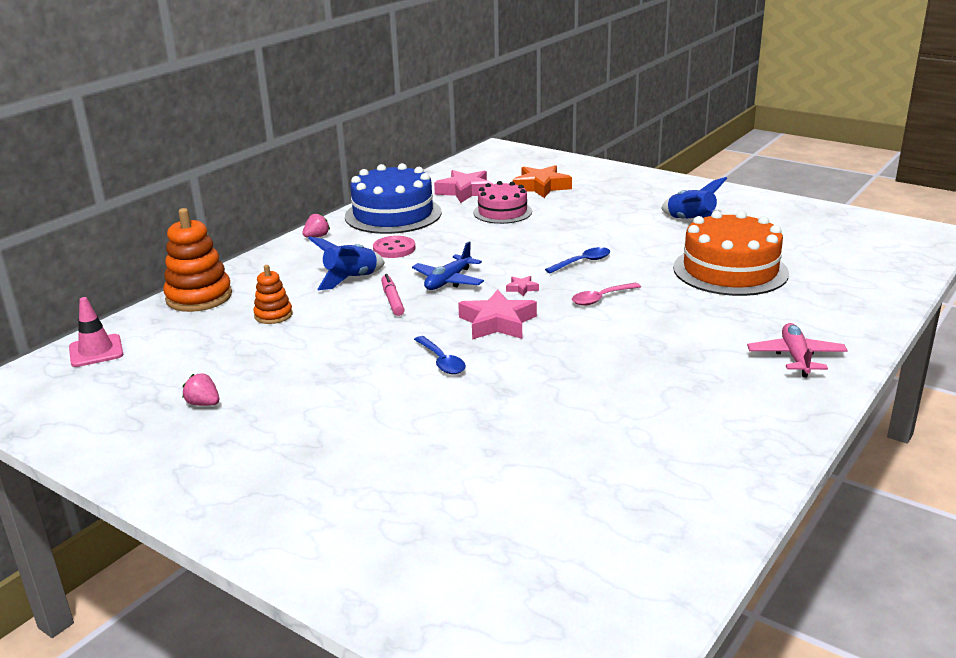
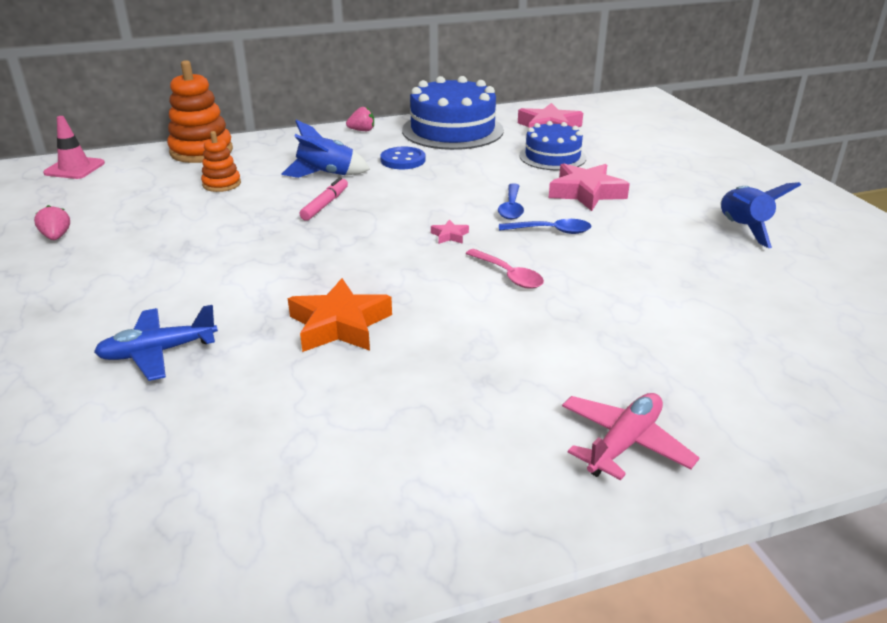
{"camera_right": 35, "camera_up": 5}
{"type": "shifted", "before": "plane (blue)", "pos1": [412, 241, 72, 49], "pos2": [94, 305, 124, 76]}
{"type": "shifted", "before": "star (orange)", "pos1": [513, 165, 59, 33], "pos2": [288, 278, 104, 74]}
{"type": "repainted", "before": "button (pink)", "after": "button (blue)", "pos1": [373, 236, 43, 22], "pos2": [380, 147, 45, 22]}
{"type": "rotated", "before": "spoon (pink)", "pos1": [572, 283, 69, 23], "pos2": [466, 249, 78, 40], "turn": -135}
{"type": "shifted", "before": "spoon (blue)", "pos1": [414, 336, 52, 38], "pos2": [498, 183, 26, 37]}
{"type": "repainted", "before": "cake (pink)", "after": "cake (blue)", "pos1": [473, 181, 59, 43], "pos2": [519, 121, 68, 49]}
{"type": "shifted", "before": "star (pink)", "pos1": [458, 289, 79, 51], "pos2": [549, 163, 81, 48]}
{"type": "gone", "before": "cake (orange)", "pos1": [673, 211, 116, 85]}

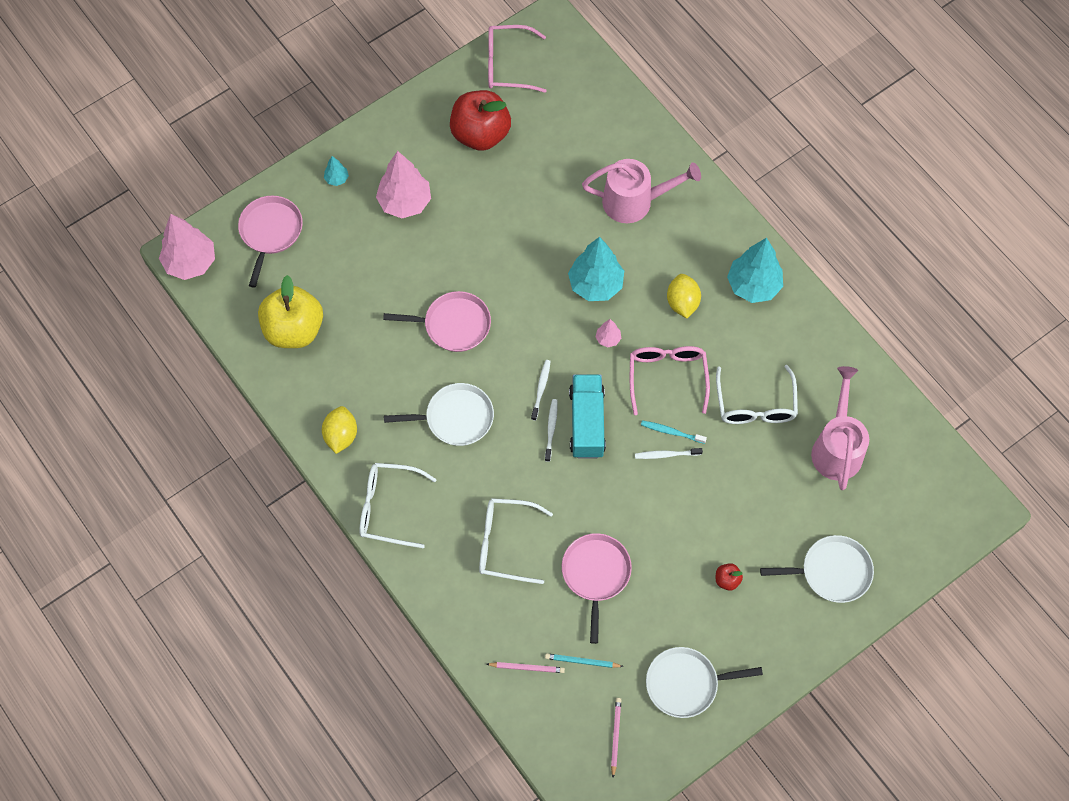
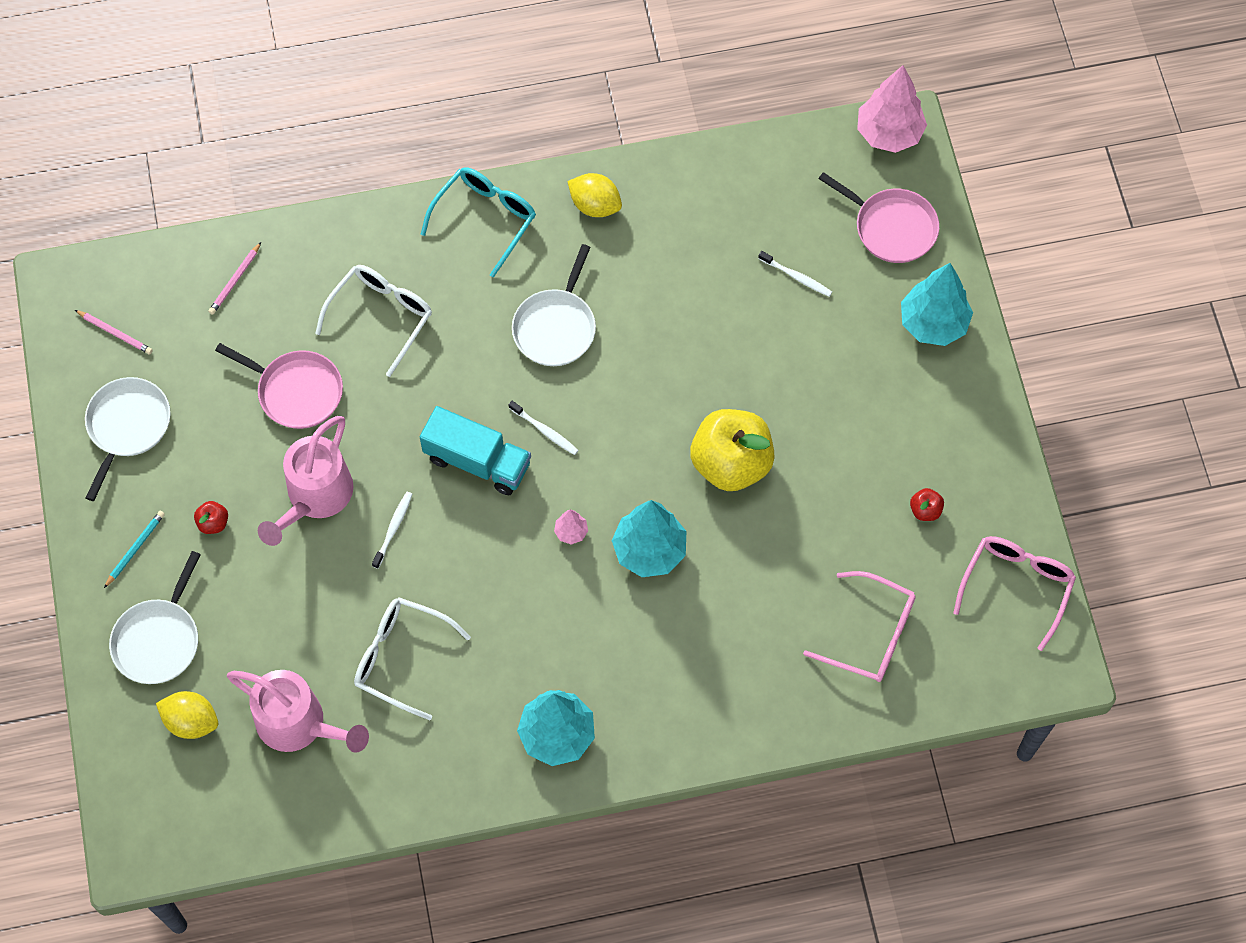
{"camera_right": 115, "camera_up": 0}
{"type": "shifted", "before": "pencil (turquoise)", "pos1": [545, 653, 79, 15], "pos2": [104, 511, 61, 77]}
{"type": "shifted", "before": "lemon (yellow)", "pos1": [667, 274, 34, 44], "pos2": [156, 691, 62, 48]}
{"type": "shifted", "before": "watering can (pink)", "pos1": [582, 159, 119, 64], "pos2": [258, 416, 95, 130]}
{"type": "repainted", "before": "glasses (white)", "after": "glasses (turquoise)", "pos1": [359, 463, 78, 85], "pos2": [421, 167, 115, 111]}
{"type": "shifted", "before": "apple (yellow)", "pos1": [258, 275, 65, 73], "pos2": [690, 409, 85, 82]}
{"type": "shifted", "before": "toothbrush (white)", "pos1": [545, 399, 12, 63], "pos2": [758, 251, 74, 46]}
{"type": "shifted", "before": "glasses (pink)", "pos1": [630, 346, 80, 69], "pos2": [803, 571, 113, 111]}
{"type": "scaled", "before": "tree (turquoise)", "pos1": [324, 156, 25, 30], "pos2": [901, 263, 72, 83], "scale": 2.19}
{"type": "scaled", "before": "apple (red)", "pos1": [450, 90, 61, 61], "pos2": [910, 488, 34, 33], "scale": 0.4}
{"type": "gone", "before": "tree (pink)", "pos1": [376, 151, 55, 67]}
{"type": "gone", "before": "pan (pink)", "pos1": [383, 291, 108, 61]}
{"type": "gone", "before": "toothbrush (turquoise)", "pos1": [641, 420, 66, 24]}

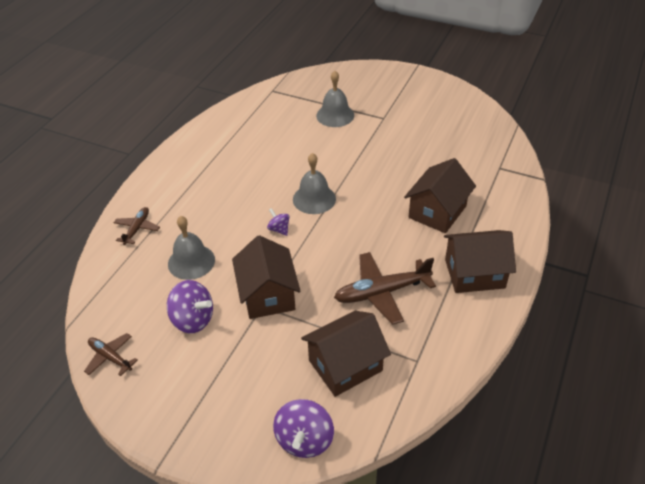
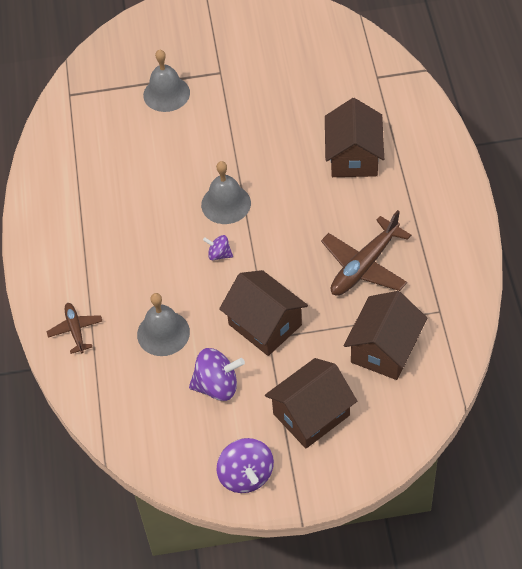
{"camera_right": -30, "camera_up": 10}
{"type": "shifted", "before": "spinning top (purple)", "pos1": [273, 399, 61, 59], "pos2": [217, 438, 57, 55]}
{"type": "shifted", "before": "house (brown)", "pos1": [444, 230, 72, 63], "pos2": [265, 358, 92, 90]}
{"type": "gone", "before": "plane (brown)", "pos1": [84, 333, 54, 43]}

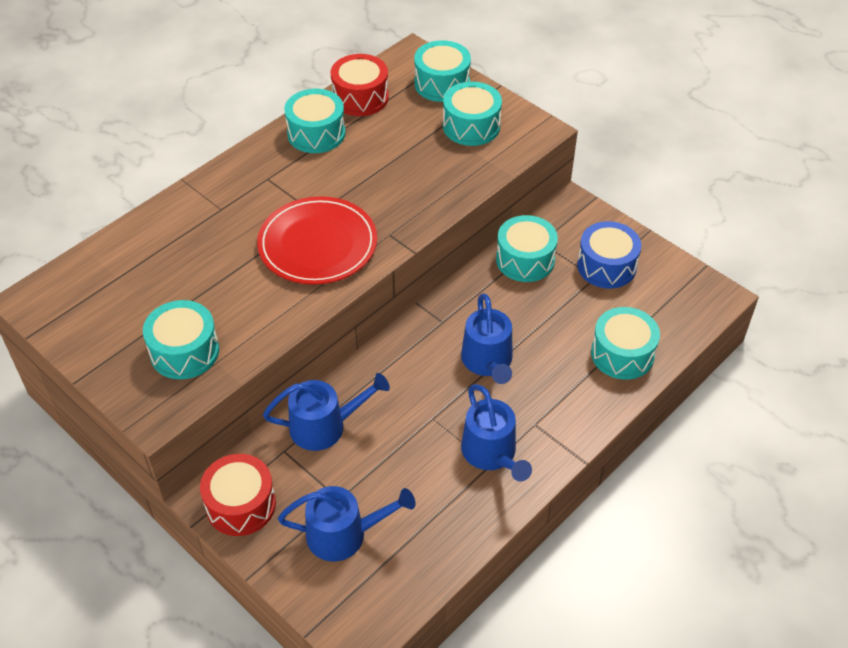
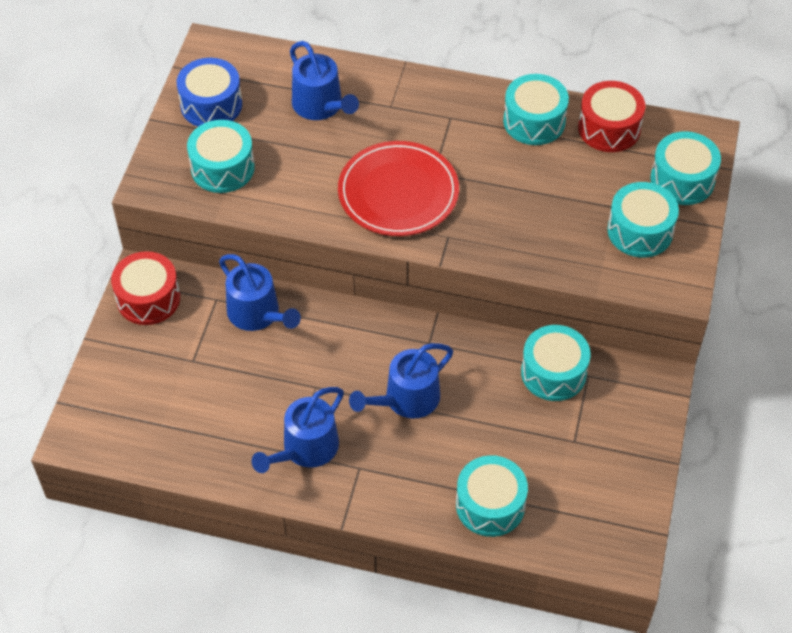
{"camera_right": 60, "camera_up": 5}
{"type": "shifted", "before": "drum (blue)", "pos1": [577, 221, 65, 68], "pos2": [177, 58, 65, 69]}
{"type": "shifted", "before": "watering can (blue)", "pos1": [278, 486, 138, 76], "pos2": [290, 41, 69, 79]}

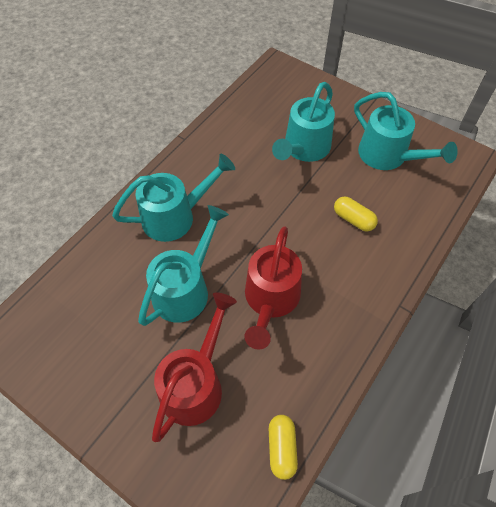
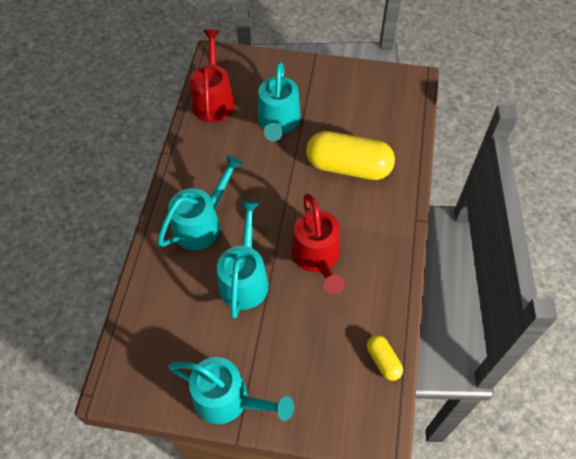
{"camera_right": -25, "camera_up": 0}
{"type": "shifted", "before": "watering can (turquoise)", "pos1": [354, 92, 104, 78], "pos2": [168, 357, 126, 67]}
{"type": "shifted", "before": "watering can (red)", "pos1": [152, 292, 85, 150], "pos2": [189, 30, 46, 92]}
{"type": "scaled", "before": "capsule (yellow)", "pos1": [334, 197, 44, 34], "pos2": [306, 131, 89, 49], "scale": 2.12}

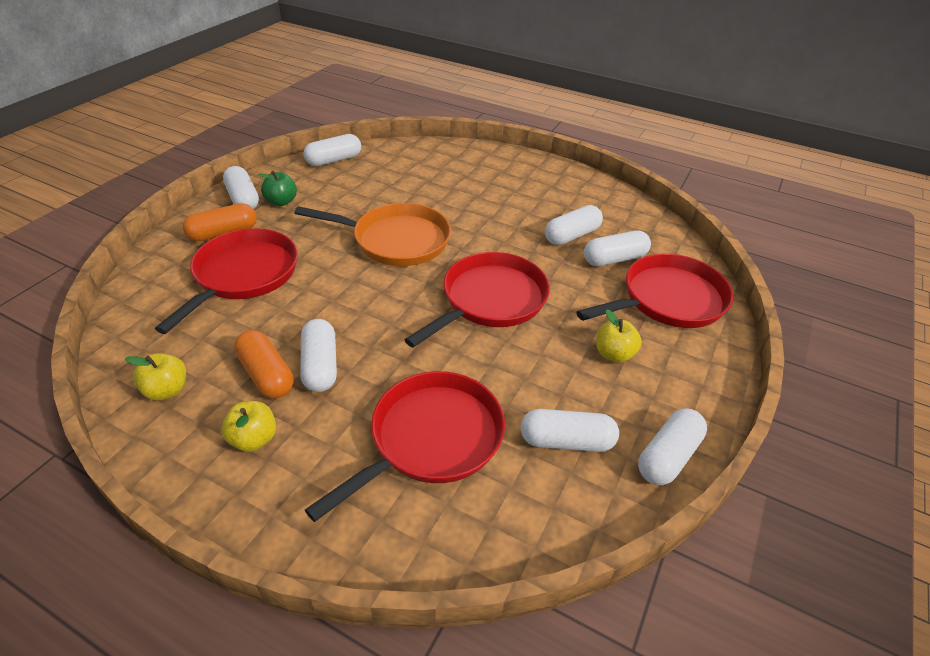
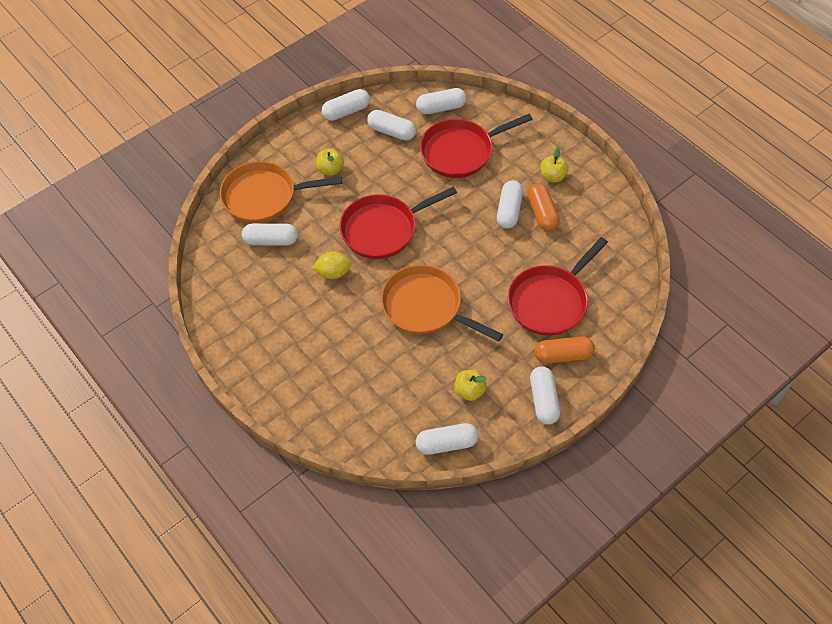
{"camera_right": -155, "camera_up": 15}
{"type": "repainted", "before": "pan (red)", "after": "pan (orange)", "pos1": [576, 254, 157, 74], "pos2": [219, 161, 123, 62]}
{"type": "new", "after": "lemon (yellow)", "pos2": [312, 252, 40, 27]}
{"type": "shifted", "before": "capsule (white)", "pos1": [545, 205, 58, 40], "pos2": [416, 88, 51, 26]}
{"type": "shifted", "before": "apple (yellow)", "pos1": [125, 353, 61, 47], "pos2": [454, 370, 32, 31]}
{"type": "gone", "before": "apple (green)", "pos1": [258, 171, 39, 35]}

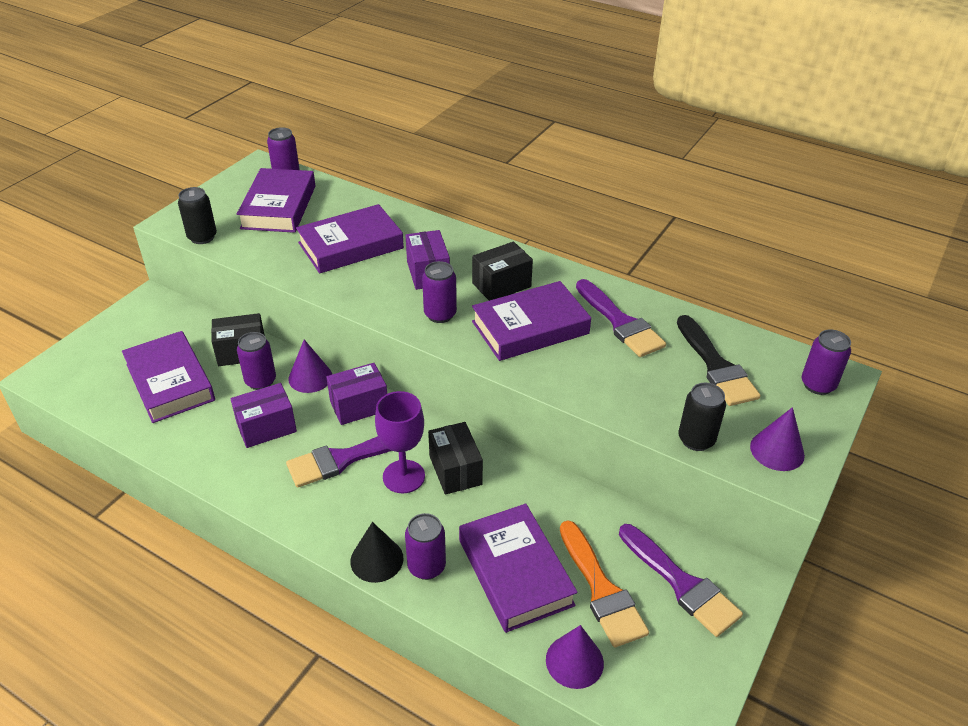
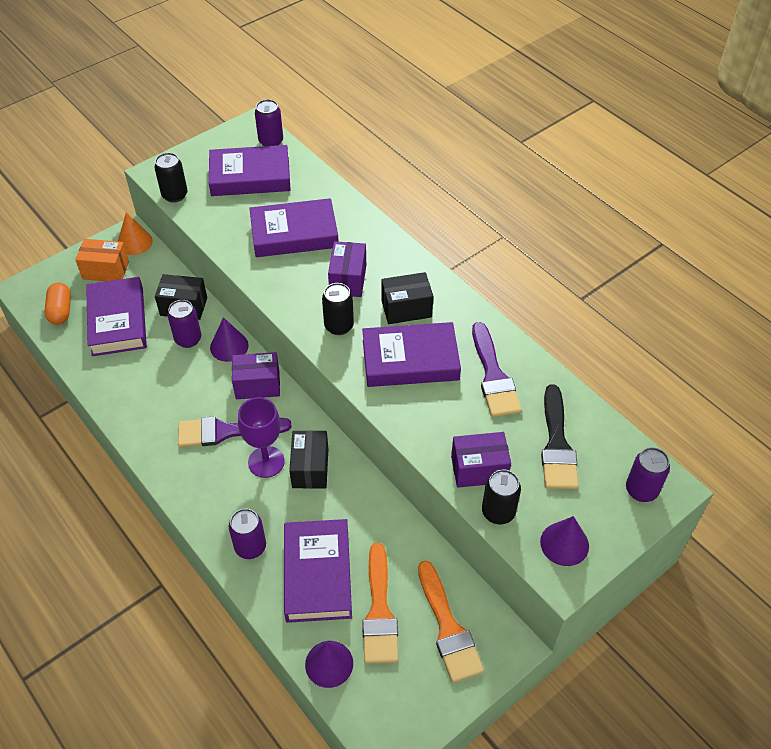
{"camera_right": 20, "camera_up": 10}
{"type": "new", "after": "capsule (orange)", "pos2": [44, 283, 27, 42]}
{"type": "new", "after": "box (orange)", "pos2": [75, 239, 54, 42]}
{"type": "new", "after": "cone (orange)", "pos2": [118, 212, 35, 43]}
{"type": "rotated", "before": "book (purple)", "pos1": [237, 168, 79, 65], "pos2": [209, 145, 82, 51], "turn": 60}
{"type": "repainted", "before": "can (purple)", "after": "can (black)", "pos1": [422, 261, 35, 62], "pos2": [322, 283, 32, 52]}
{"type": "repainted", "before": "brush (purple)", "after": "brush (orange)", "pos1": [619, 524, 124, 113], "pos2": [418, 560, 66, 123]}
{"type": "shifted", "before": "box (purple)", "pos1": [231, 383, 66, 65], "pos2": [451, 432, 60, 56]}
{"type": "gone", "before": "cone (black)", "pos1": [350, 522, 54, 61]}

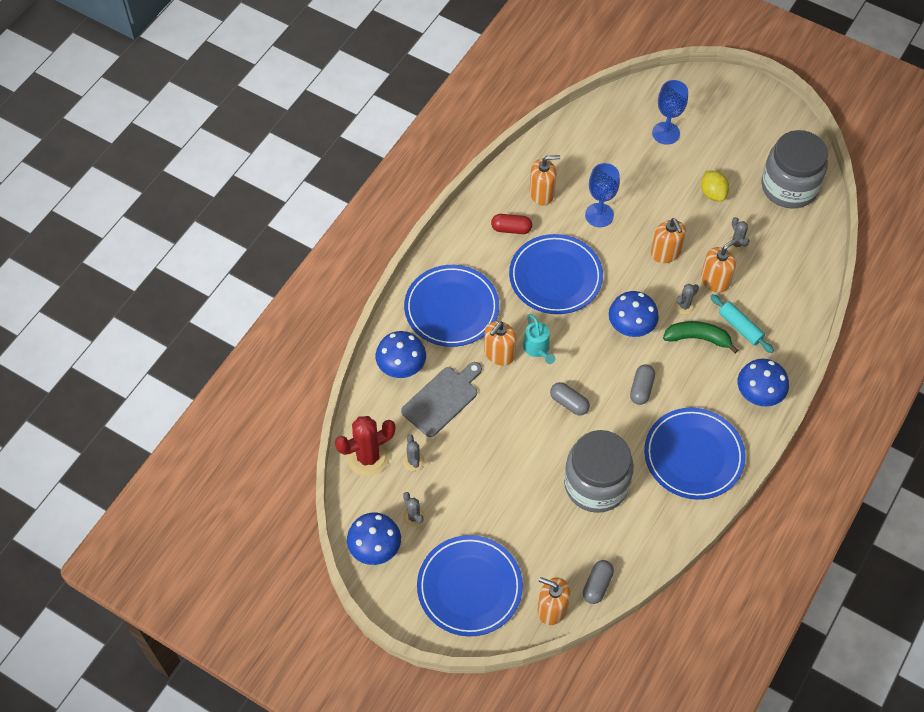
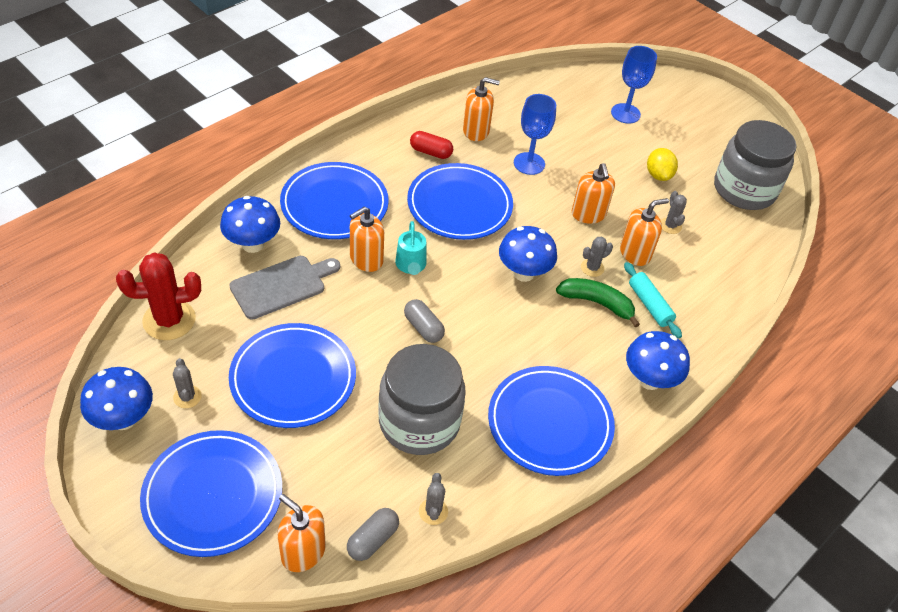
{"camera_right": 10, "camera_up": -10}
{"type": "new", "after": "plate (blue)", "pos2": [229, 323, 127, 105]}
{"type": "shifted", "before": "cactus (grey)", "pos1": [403, 434, 22, 37], "pos2": [419, 473, 29, 52]}
{"type": "gone", "before": "capsule (grey)", "pos1": [630, 365, 25, 40]}

